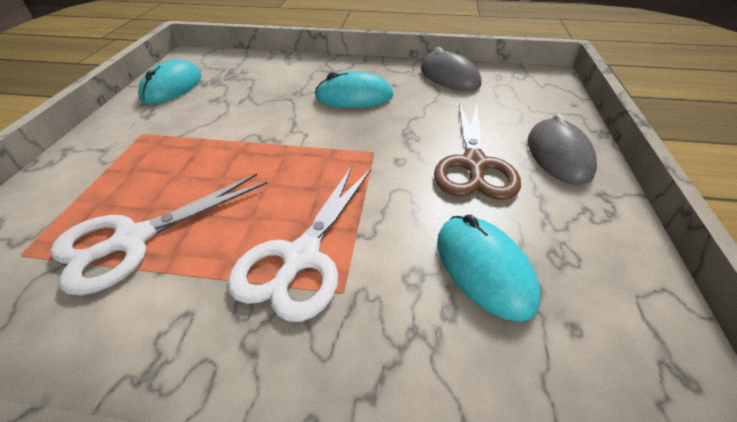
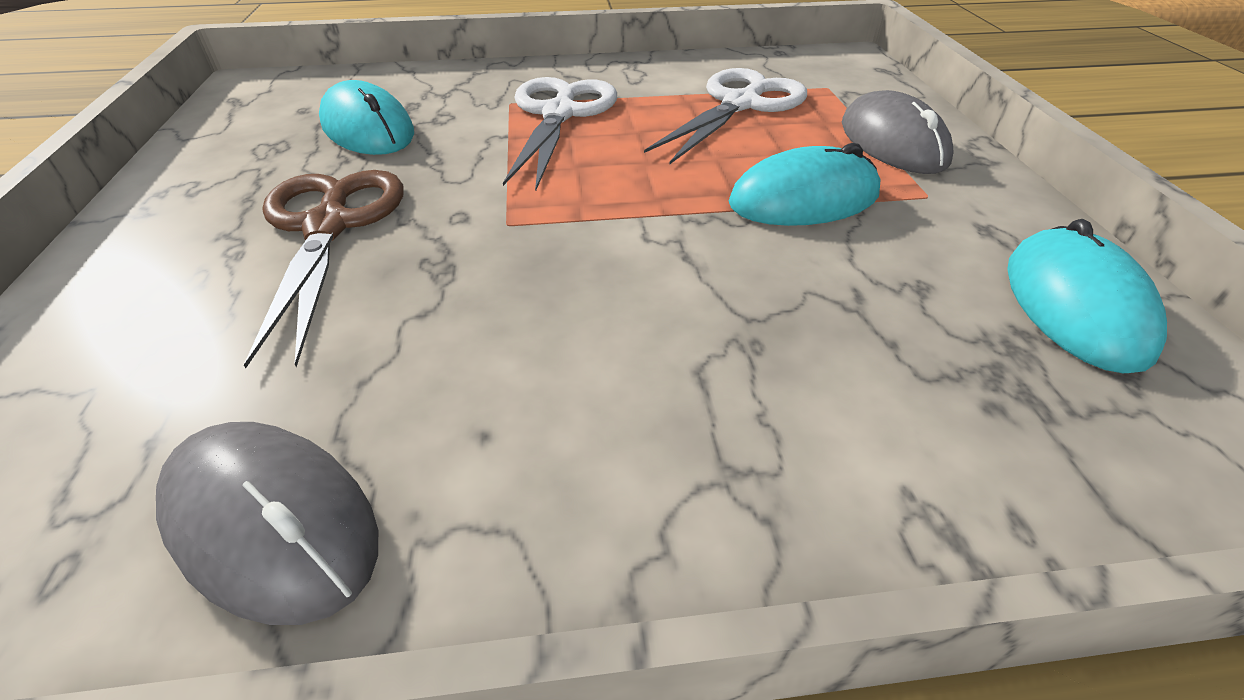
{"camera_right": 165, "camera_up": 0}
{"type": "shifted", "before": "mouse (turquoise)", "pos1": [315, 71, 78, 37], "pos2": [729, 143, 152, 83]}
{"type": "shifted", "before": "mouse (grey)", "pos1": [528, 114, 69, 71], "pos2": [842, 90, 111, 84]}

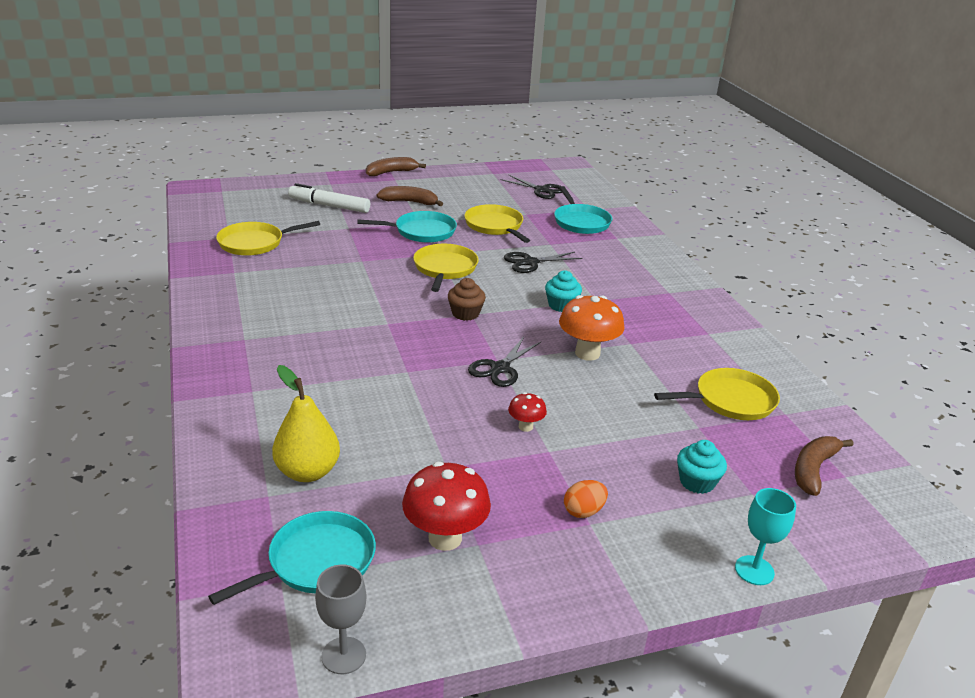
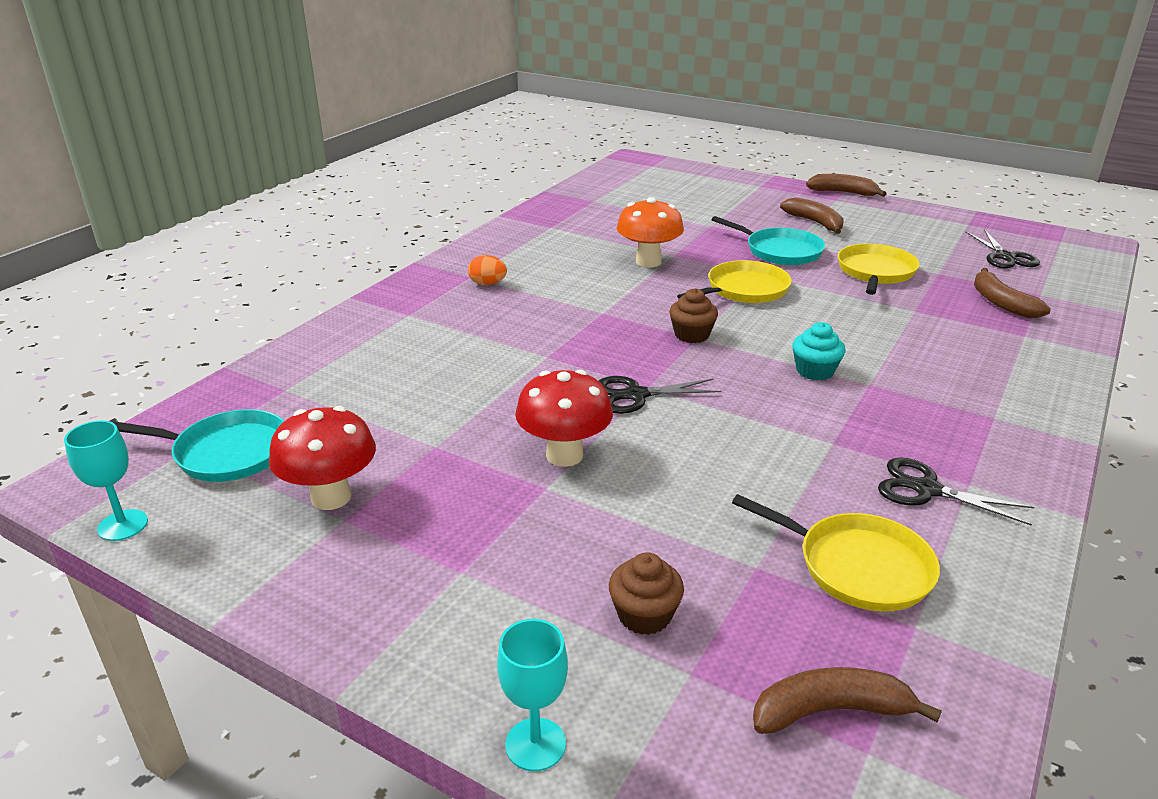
{"camera_right": 50, "camera_up": 0}
{"type": "repainted", "before": "goblet (grey)", "after": "goblet (turquoise)", "pos1": [315, 565, 52, 109], "pos2": [64, 421, 84, 120]}
{"type": "shifted", "before": "egg (orange)", "pos1": [564, 480, 44, 38], "pos2": [468, 255, 39, 30]}
{"type": "scaled", "before": "mushroom (red)", "pos1": [508, 392, 39, 40], "pos2": [515, 370, 98, 97], "scale": 1.92}
{"type": "repainted", "before": "cupcake (turquoise)", "after": "cupcake (brown)", "pos1": [677, 440, 50, 54], "pos2": [609, 552, 75, 83]}
{"type": "shifted", "before": "mushroom (orange)", "pos1": [559, 295, 66, 66], "pos2": [617, 197, 67, 70]}
{"type": "shifted", "before": "scissors (black)", "pos1": [504, 252, 78, 21], "pos2": [878, 458, 156, 68]}
{"type": "swapped", "before": "pan (turquoise)", "after": "banana (brown)", "pos1": [554, 186, 58, 48], "pos2": [974, 268, 77, 50]}
{"type": "gone", "before": "pan (yellow)", "pos1": [216, 221, 104, 35]}
{"type": "gone", "before": "pear (yellow)", "pos1": [272, 365, 68, 117]}
{"type": "gone", "before": "marker (white)", "pos1": [288, 183, 82, 30]}

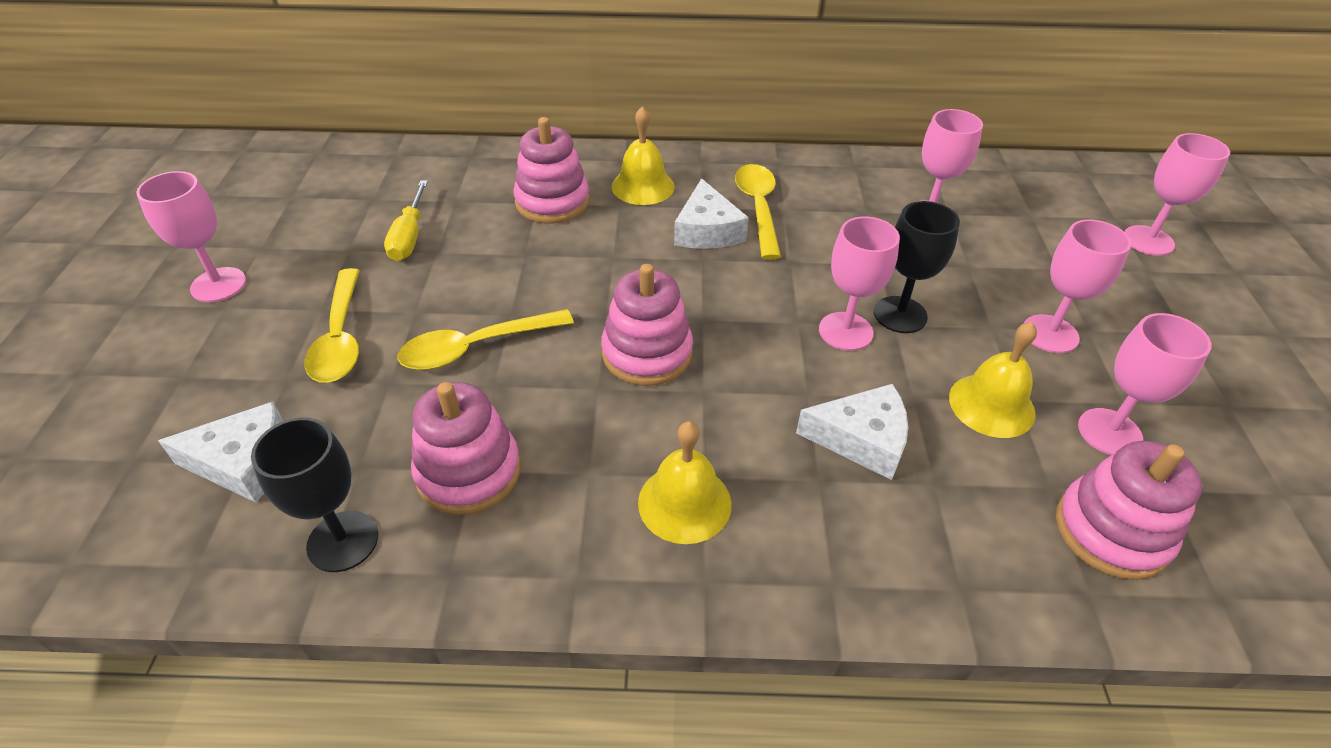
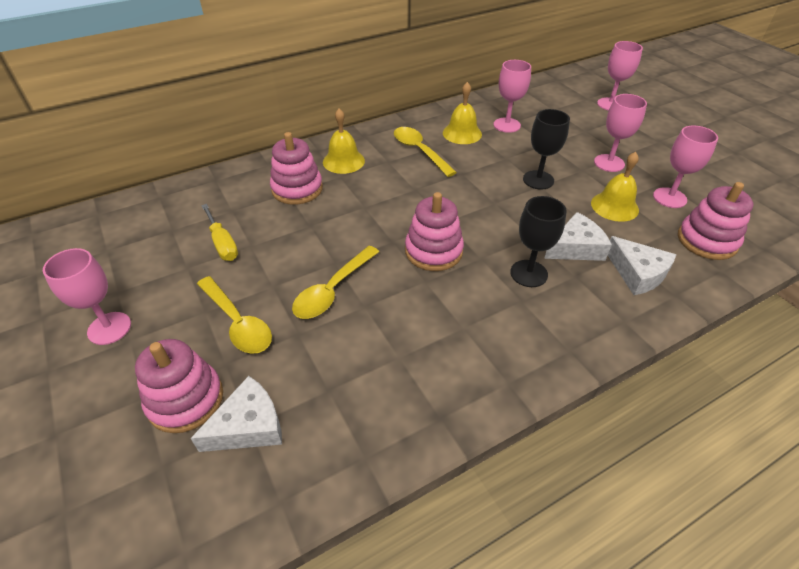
{"camera_right": -30, "camera_up": 0}
{"type": "shifted", "before": "stacking toy (pink)", "pos1": [411, 382, 110, 133], "pos2": [135, 339, 88, 94]}
{"type": "shifted", "before": "bell (yellow)", "pos1": [638, 421, 94, 123], "pos2": [443, 82, 39, 62]}
{"type": "shifted", "before": "goblet (black)", "pos1": [251, 417, 127, 155], "pos2": [510, 196, 57, 91]}
{"type": "shifted", "before": "cheese (white)", "pos1": [674, 178, 75, 71], "pos2": [608, 236, 68, 59]}
{"type": "gone", "before": "goblet (pink)", "pos1": [819, 217, 81, 134]}

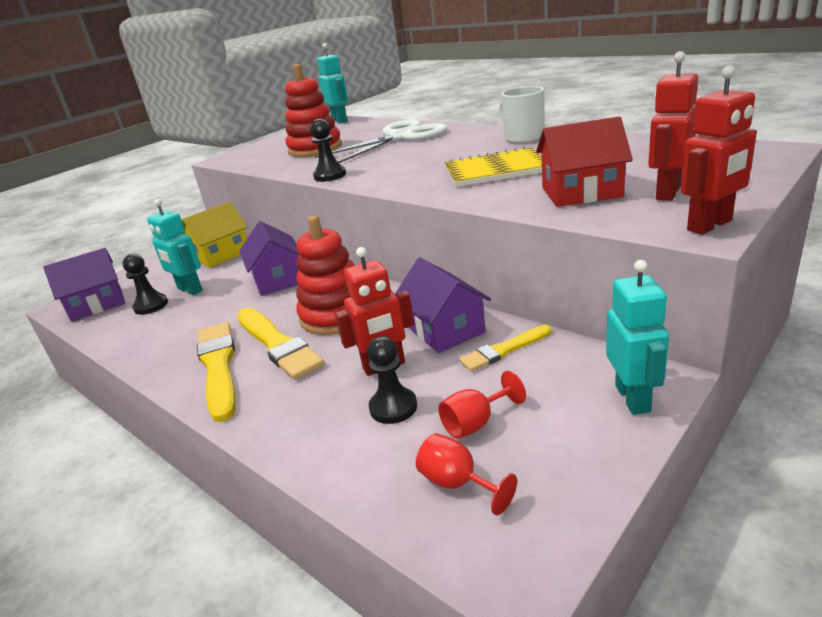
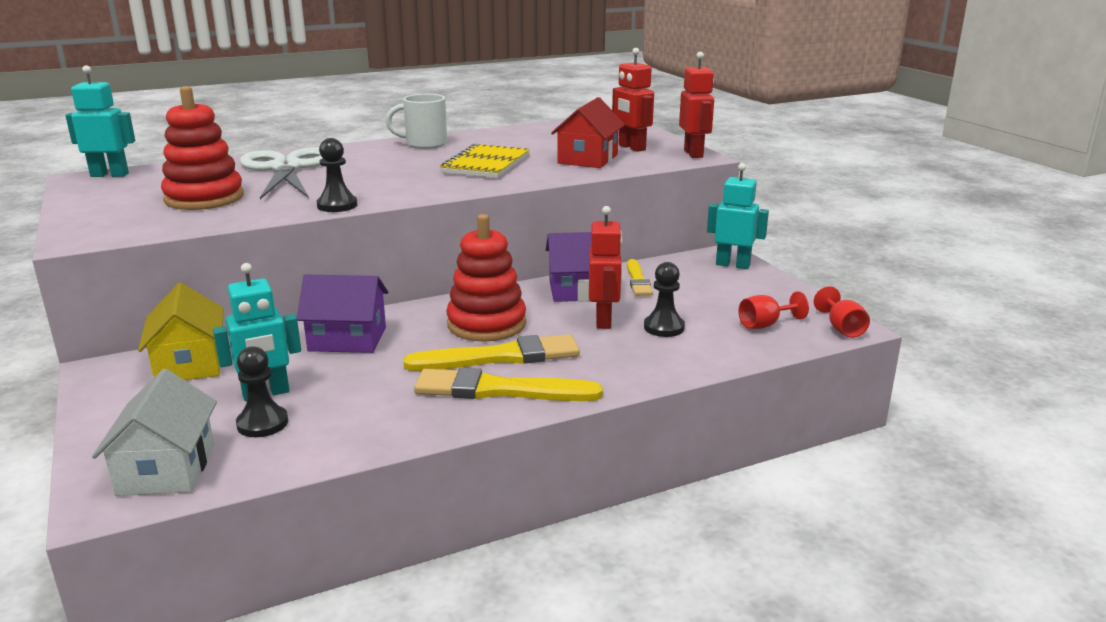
{"camera_right": -70, "camera_up": -5}
{"type": "repainted", "before": "house (purple)", "after": "house (white)", "pos1": [43, 248, 82, 74], "pos2": [92, 369, 125, 127]}
{"type": "shifted", "before": "goblet (red)", "pos1": [438, 371, 88, 68], "pos2": [814, 286, 56, 52]}

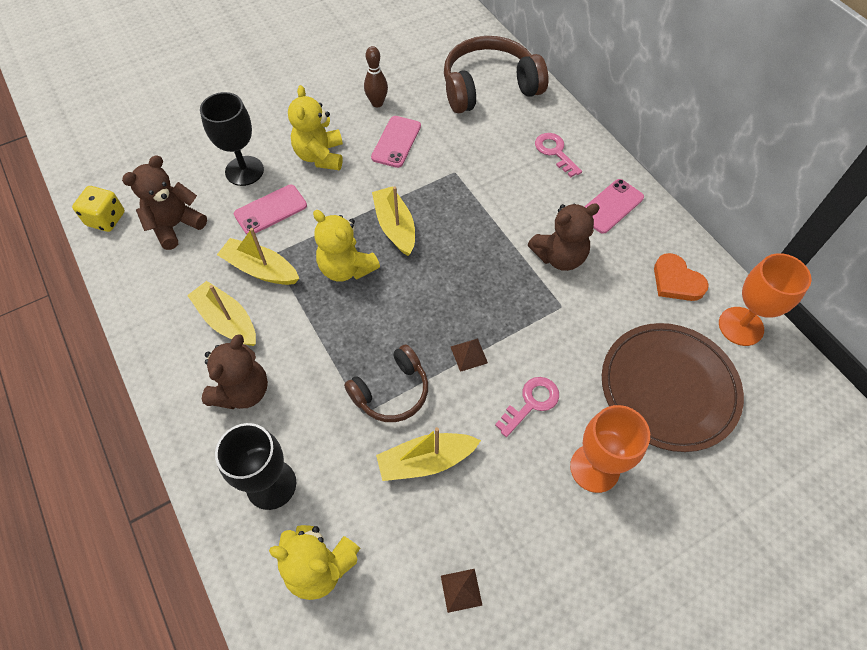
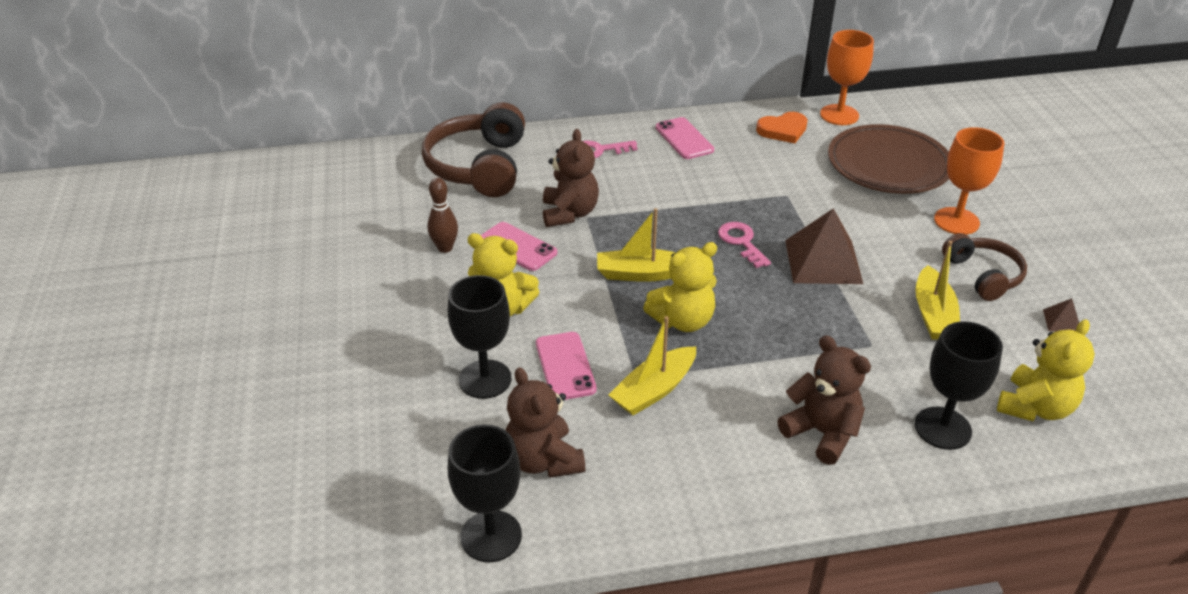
{"camera_right": -70, "camera_up": -20}
{"type": "swapped", "before": "dice (yellow)", "after": "goblet (black)", "pos1": [72, 186, 53, 46], "pos2": [448, 424, 74, 138]}
{"type": "shifted", "before": "teddy bear (brown)", "pos1": [528, 203, 72, 68], "pos2": [543, 129, 56, 98]}
{"type": "shifted", "before": "key (pink)", "pos1": [495, 377, 64, 60], "pos2": [718, 222, 53, 46]}
{"type": "scaled", "before": "pyramid (brown)", "pos1": [451, 338, 37, 34], "pos2": [785, 208, 78, 76], "scale": 2.25}
{"type": "shifted", "before": "headphones (brown)", "pos1": [344, 344, 84, 78], "pos2": [942, 233, 85, 68]}
{"type": "gone", "before": "boat (yellow)", "pos1": [187, 281, 69, 65]}

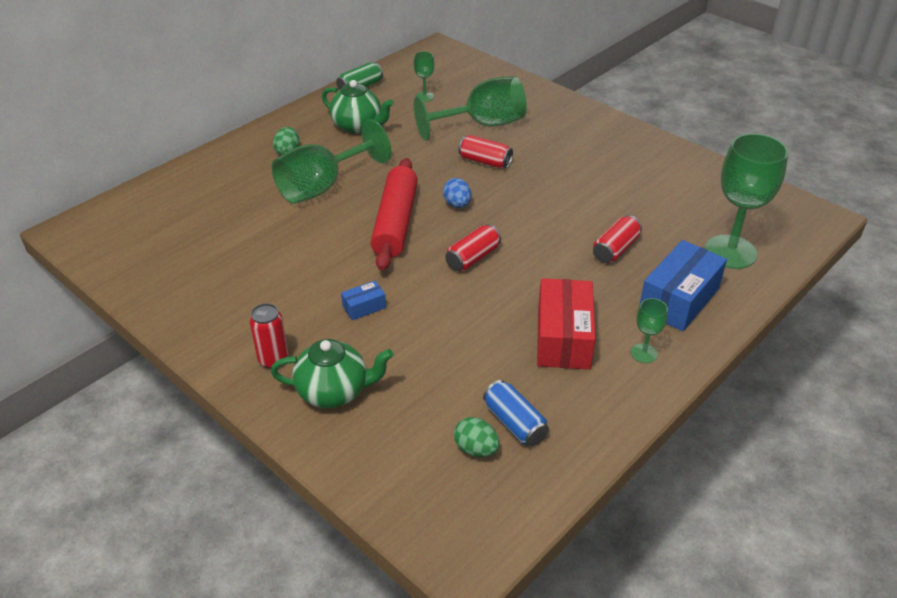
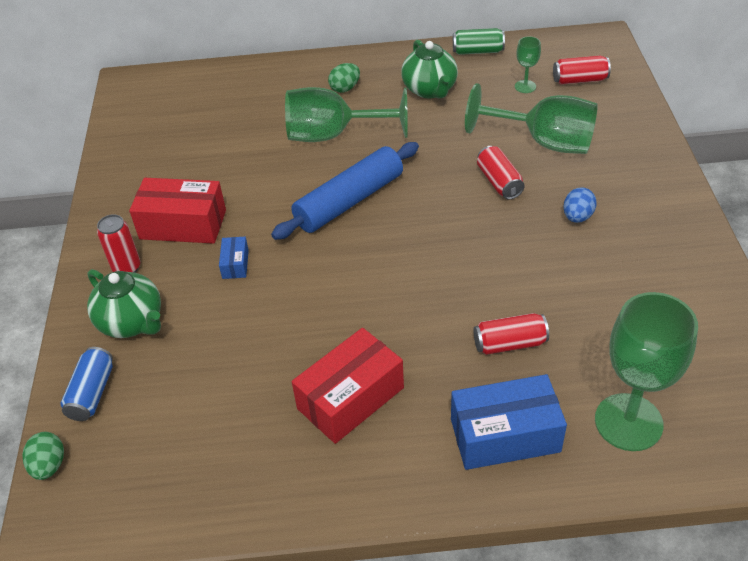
{"camera_right": 45, "camera_up": 5}
{"type": "shifted", "before": "egg (green)", "pos1": [454, 417, 46, 40], "pos2": [22, 432, 42, 48]}
{"type": "shifted", "before": "can (blue)", "pos1": [483, 380, 66, 66], "pos2": [60, 347, 53, 74]}
{"type": "new", "after": "box (red)", "pos2": [129, 178, 97, 66]}
{"type": "rotated", "before": "box (blue)", "pos1": [341, 281, 45, 39], "pos2": [219, 237, 30, 42], "turn": 75}
{"type": "repainted", "before": "rolling pin (red)", "after": "rolling pin (blue)", "pos1": [370, 158, 48, 113], "pos2": [271, 142, 148, 98]}
{"type": "shifted", "before": "can (red)", "pos1": [445, 224, 56, 47], "pos2": [553, 55, 58, 30]}
{"type": "shifted", "before": "egg (blue)", "pos1": [443, 178, 28, 30], "pos2": [563, 187, 34, 36]}
{"type": "gone", "before": "goblet (green)", "pos1": [631, 298, 37, 65]}

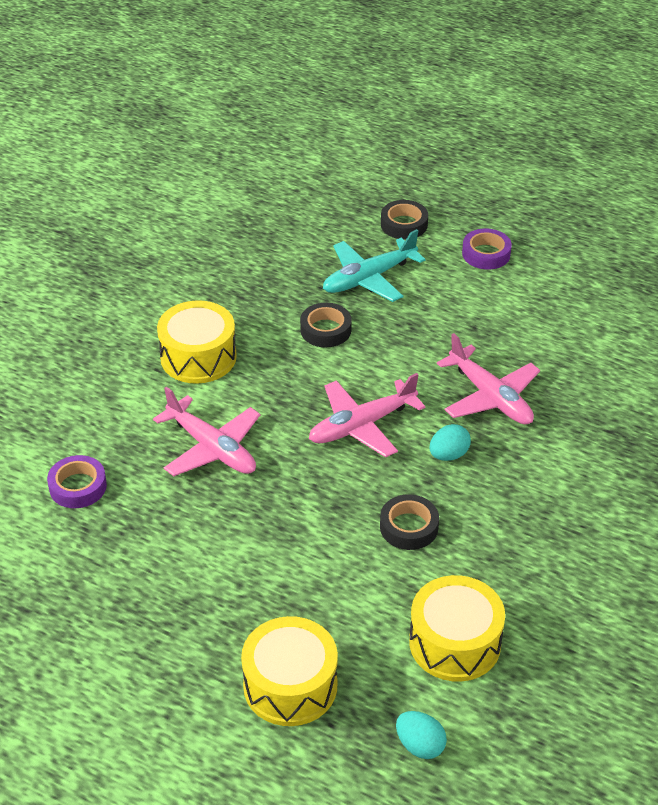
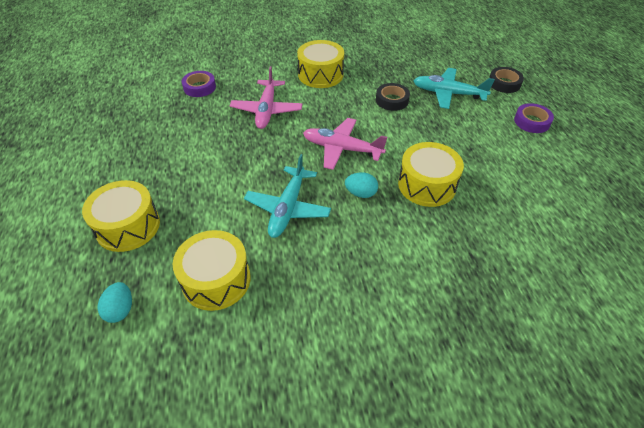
{"camera_right": 50, "camera_up": 5}
{"type": "swapped", "before": "tape (black)", "after": "plane (turquoise)", "pos1": [380, 495, 59, 55], "pos2": [244, 154, 87, 84]}
{"type": "swapped", "before": "plane (pink)", "after": "drum (yellow)", "pos1": [437, 333, 103, 91], "pos2": [398, 142, 66, 65]}

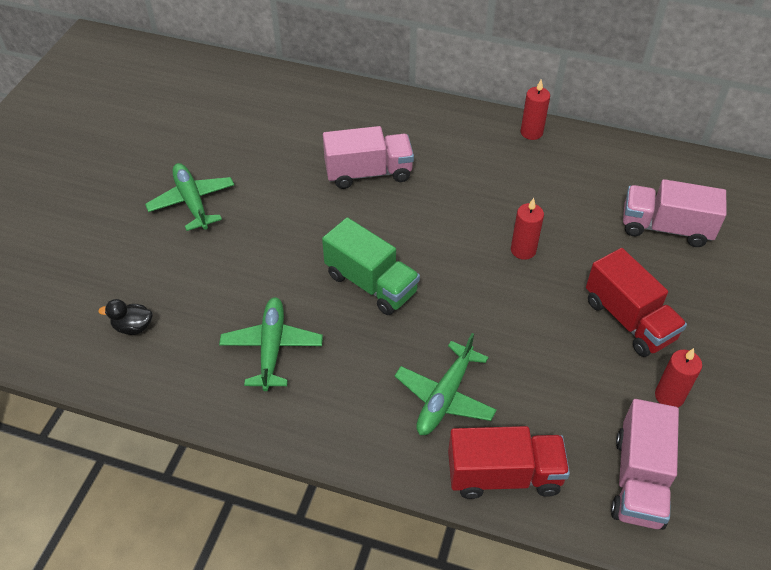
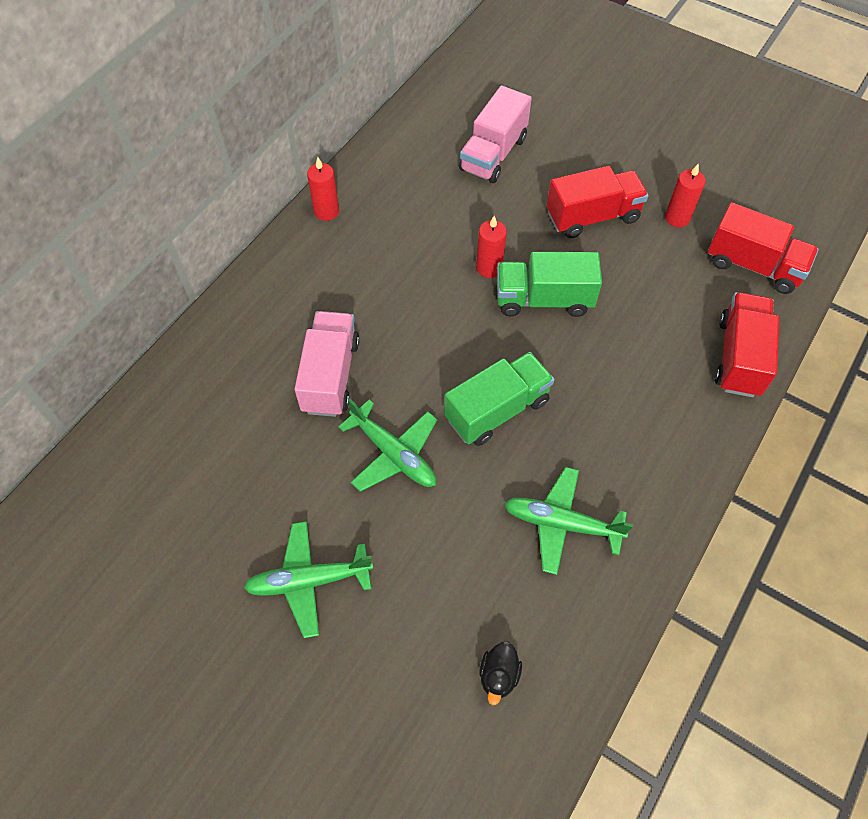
{"camera_right": -75, "camera_up": 10}
{"type": "shifted", "before": "plane (green)", "pos1": [395, 333, 102, 102], "pos2": [338, 399, 100, 93]}
{"type": "new", "after": "truck (green)", "pos2": [497, 252, 105, 65]}
{"type": "repainted", "before": "truck (pink)", "after": "truck (red)", "pos1": [611, 399, 68, 131], "pos2": [708, 202, 111, 92]}

